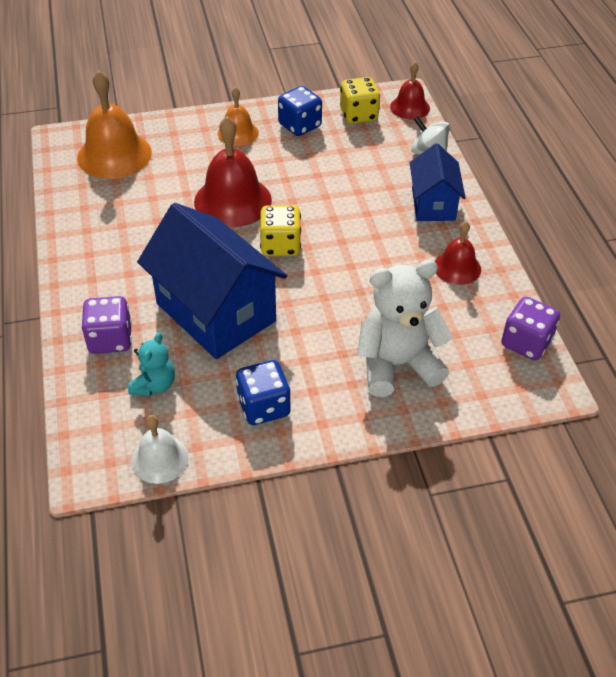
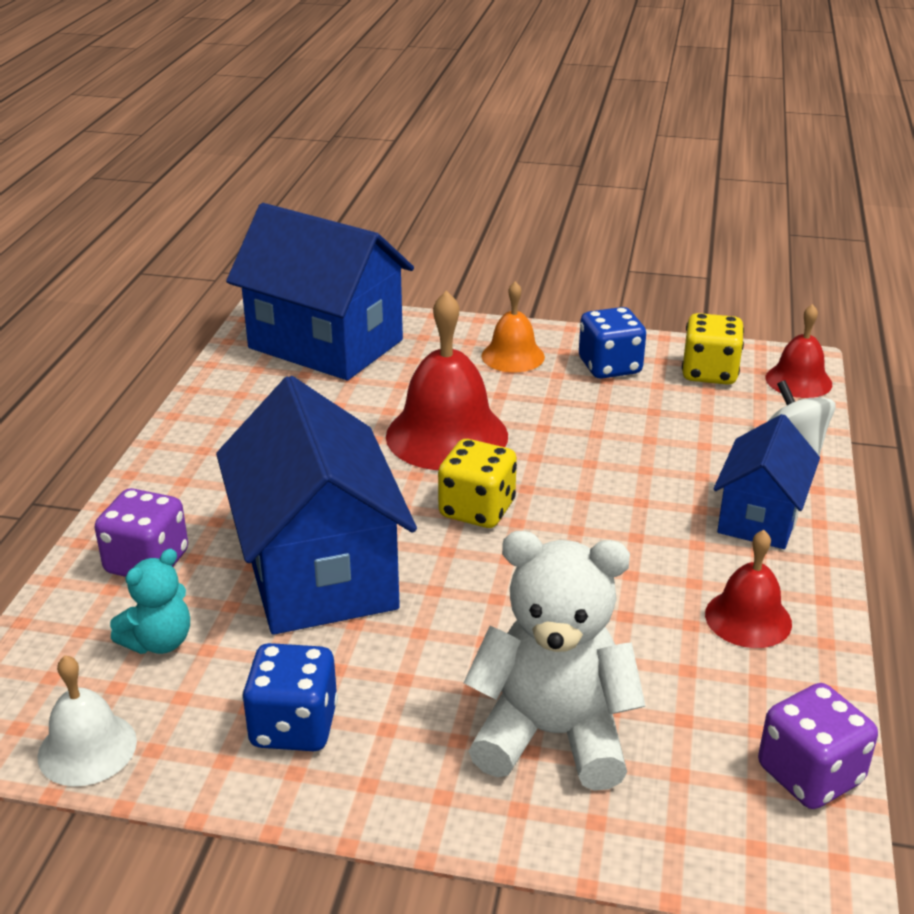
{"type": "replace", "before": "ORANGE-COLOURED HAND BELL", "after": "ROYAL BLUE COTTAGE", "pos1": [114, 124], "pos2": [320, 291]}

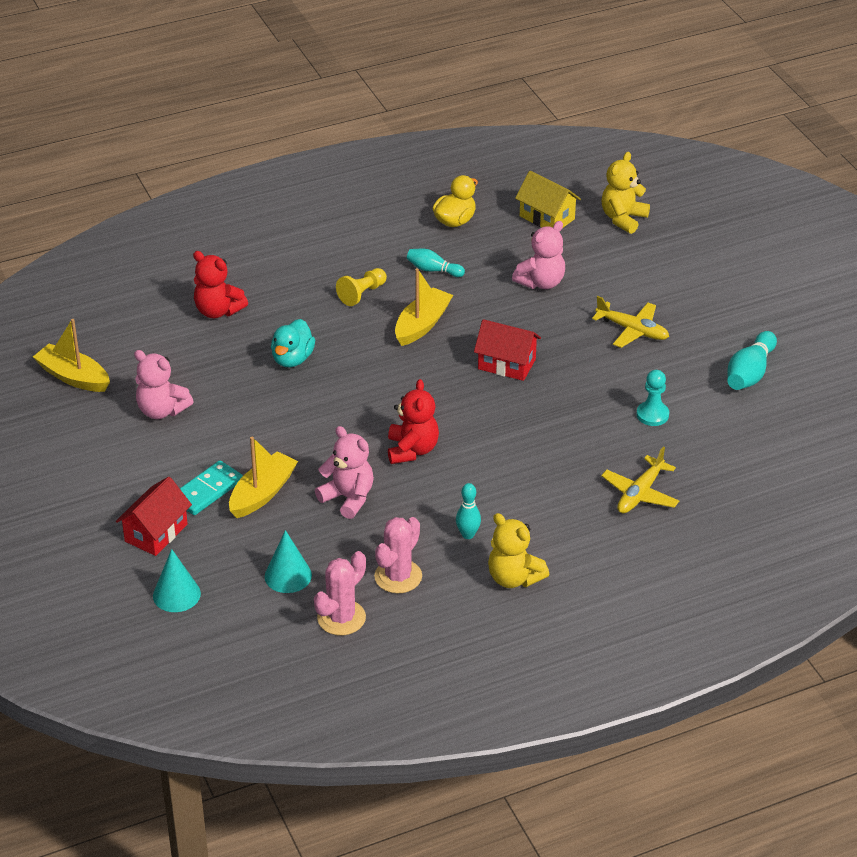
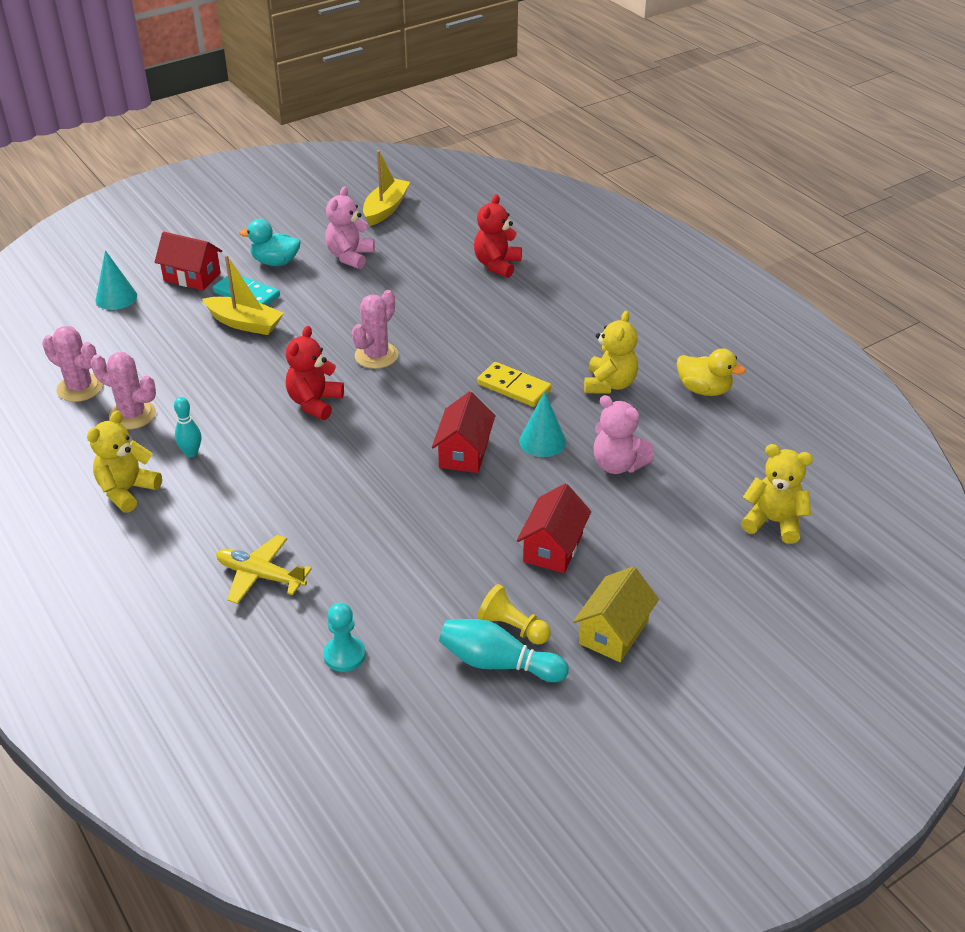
{"type": "move", "before": "BRIGHT YELLOW COTTAGE", "pos1": [548, 199], "pos2": [616, 614]}
{"type": "replace", "before": "TEAL BOWLING PIN", "after": "BRIGHT YELLOW TEDDY BEAR", "pos1": [436, 263], "pos2": [611, 352]}
{"type": "move", "before": "BRIGHT YELLOW GAME PAWN", "pos1": [361, 287], "pos2": [514, 614]}
{"type": "replace", "before": "BRIGHT YELLOW TOY BOAT", "after": "BRIGHT YELLOW DOMINO PIECE", "pos1": [424, 307], "pos2": [514, 384]}
{"type": "replace", "before": "BRIGHT YELLOW AEROPLANE", "after": "CRIMSON COTTAGE", "pos1": [630, 322], "pos2": [554, 528]}
{"type": "move", "before": "TEAL RUBBER DUCK", "pos1": [293, 343], "pos2": [270, 242]}
{"type": "move", "before": "TEAL GAME PAWN", "pos1": [653, 398], "pos2": [344, 637]}
{"type": "rotate", "before": "CRIMSON TEDDY BEAR", "pos1": [413, 421], "pos2": [315, 373], "turn": 120}
{"type": "delete", "before": "PINK TEDDY BEAR", "pos1": [344, 472]}
{"type": "move", "before": "TEAL CONE SHAPE", "pos1": [288, 561], "pos2": [542, 424]}
{"type": "insert", "after": "PINK SAGUARO CACTUS", "pos2": [375, 329]}

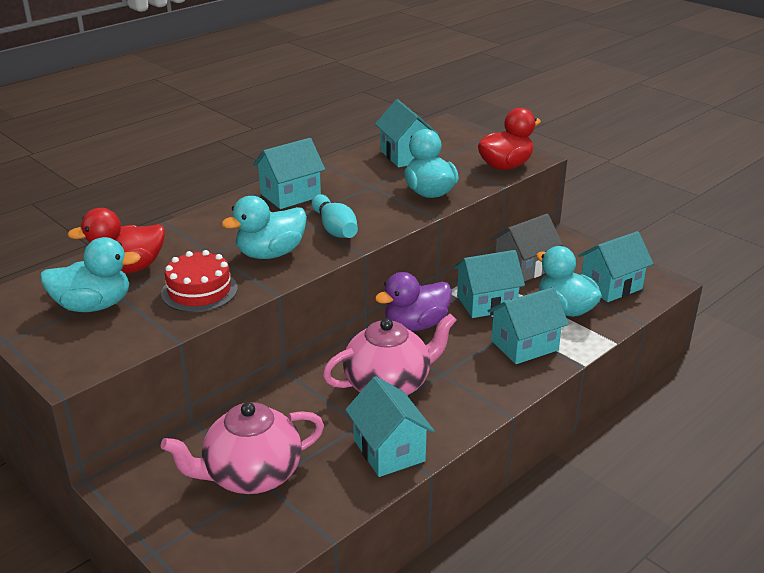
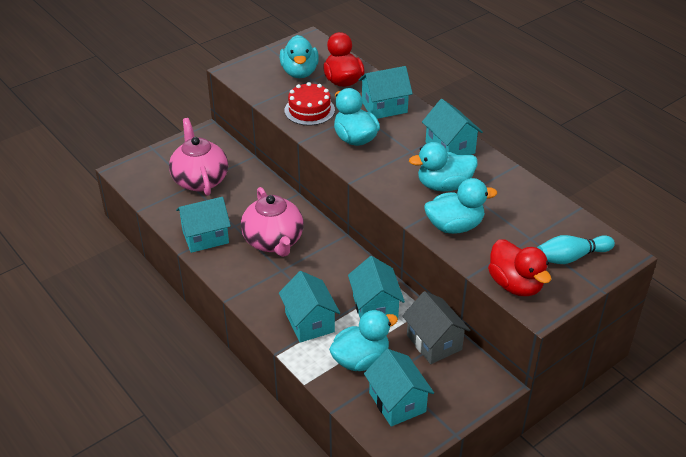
{"type": "move", "before": "TEAL COTTAGE", "pos1": [407, 133], "pos2": [386, 92]}
{"type": "move", "before": "TEAL BOWLING PIN", "pos1": [334, 216], "pos2": [576, 249]}
{"type": "delete", "before": "PURPLE RUBBER DUCK", "pos1": [413, 301]}
{"type": "insert", "after": "TEAL RUBBER DUCK", "pos2": [443, 166]}

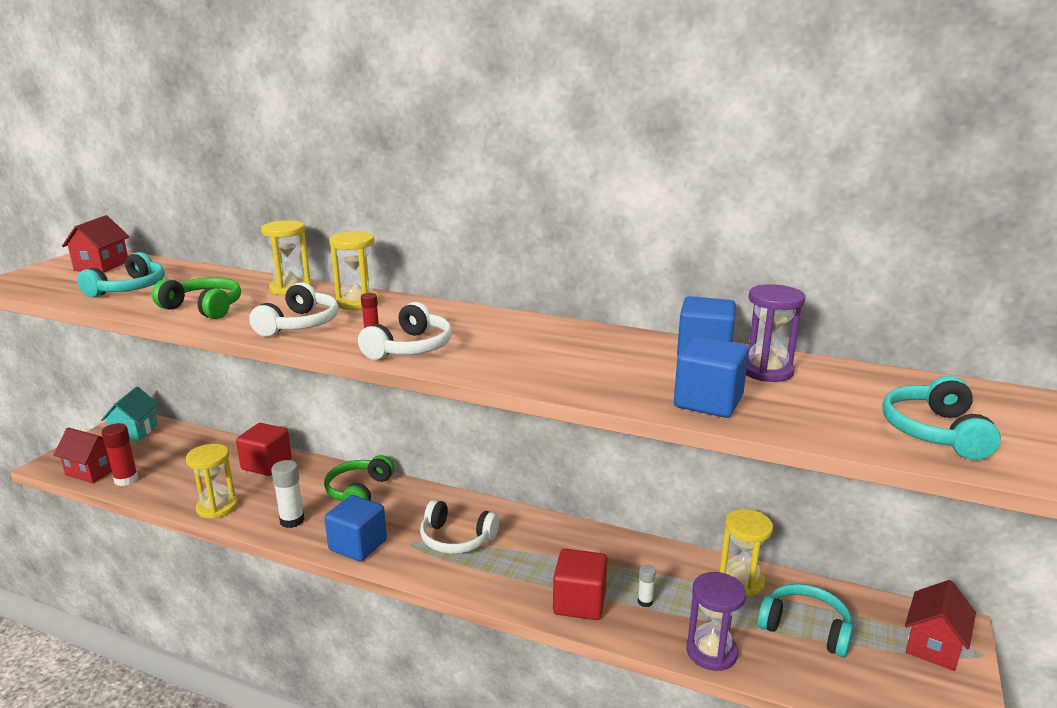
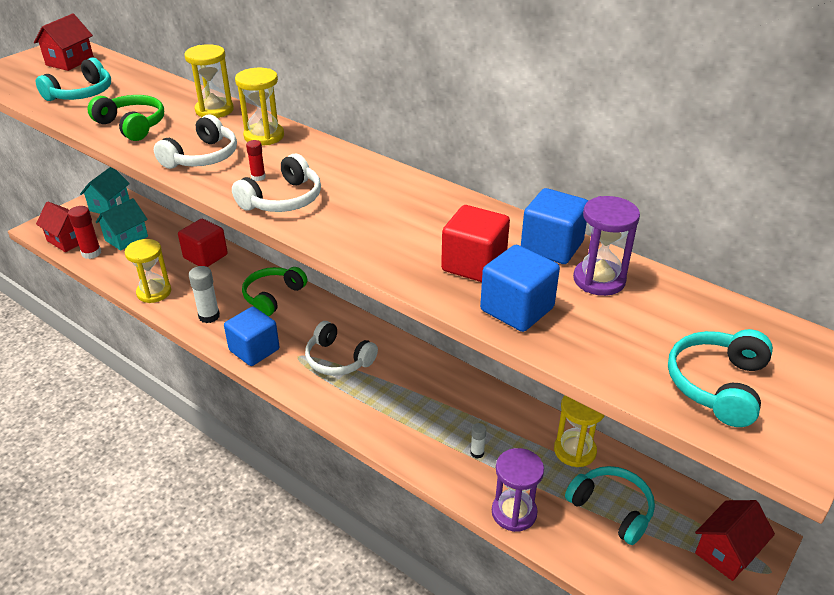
{"type": "move", "before": "CRIMSON BLOCK", "pos1": [580, 584], "pos2": [475, 243]}
{"type": "insert", "after": "TEAL COTTAGE", "pos2": [122, 224]}

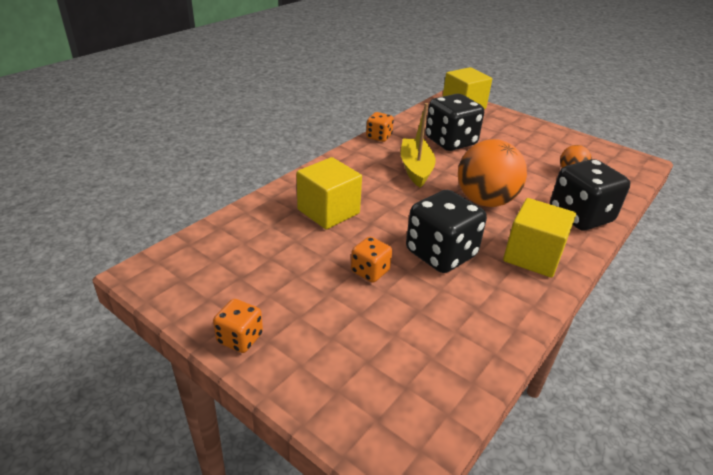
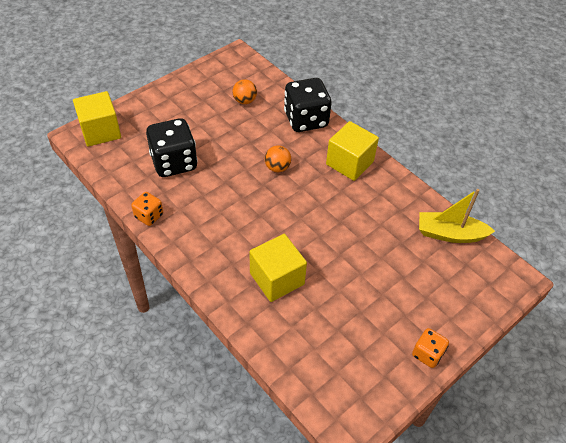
{"type": "move", "before": "BRIGHT YELLOW TOY BOAT", "pos1": [418, 145], "pos2": [457, 216]}
{"type": "resize", "before": "ORANGE-COLOURED PLAY BALL", "pos1": [492, 173], "pos2": [278, 159], "scale": 0.49}
{"type": "delete", "before": "JET-BLACK DIE", "pos1": [446, 231]}
{"type": "delete", "before": "ORANGE-COLOURED DIE", "pos1": [371, 260]}

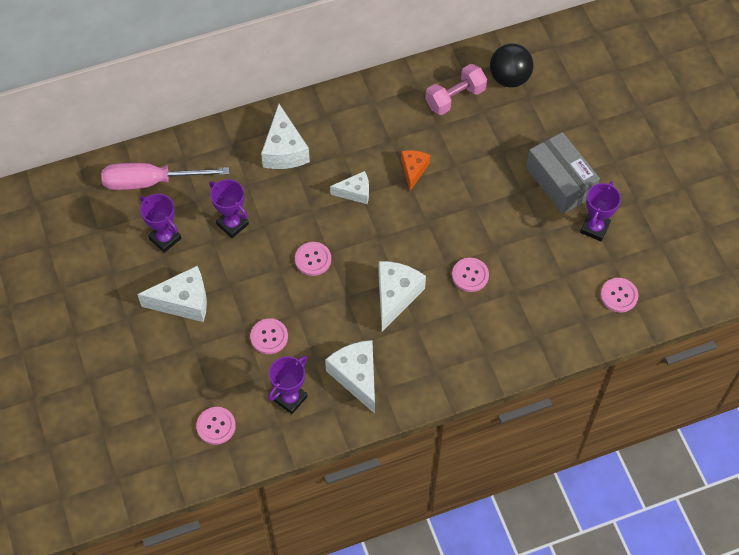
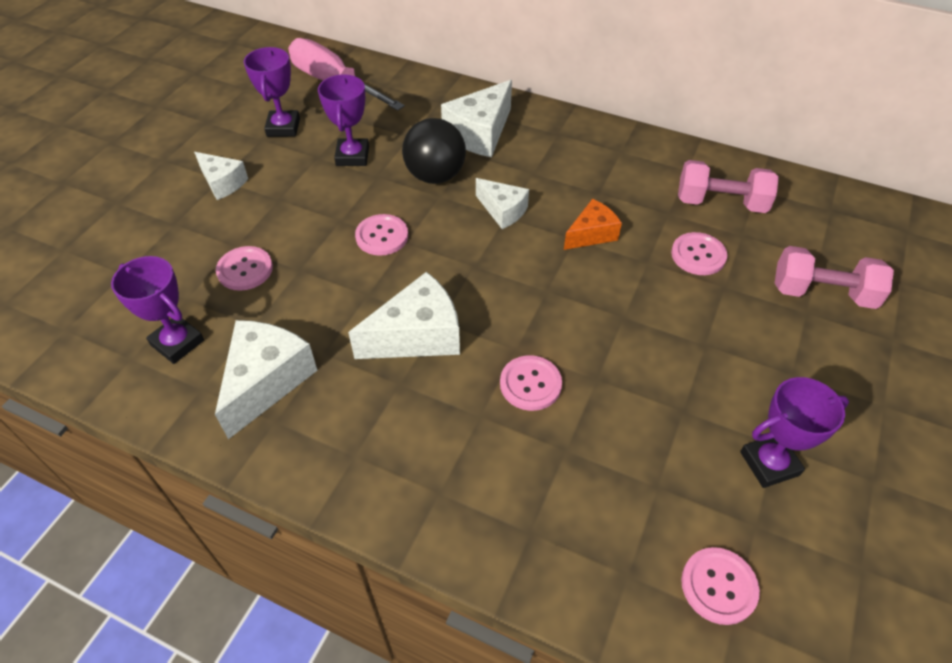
{"type": "move", "before": "JET-BLACK PLAY BALL", "pos1": [512, 65], "pos2": [434, 151]}
{"type": "delete", "before": "GREY PACKAGE", "pos1": [563, 173]}
{"type": "resize", "before": "PURE WHITE PIECE OF CHEESE", "pos1": [172, 294], "pos2": [221, 176], "scale": 0.62}
{"type": "rotate", "before": "PURPLE TROPHY", "pos1": [288, 385], "pos2": [157, 310], "turn": 45}
{"type": "move", "before": "PINK SHIRT BUTTON", "pos1": [216, 426], "pos2": [699, 253]}
{"type": "insert", "after": "PINK FREE WEIGHT", "pos2": [834, 277]}

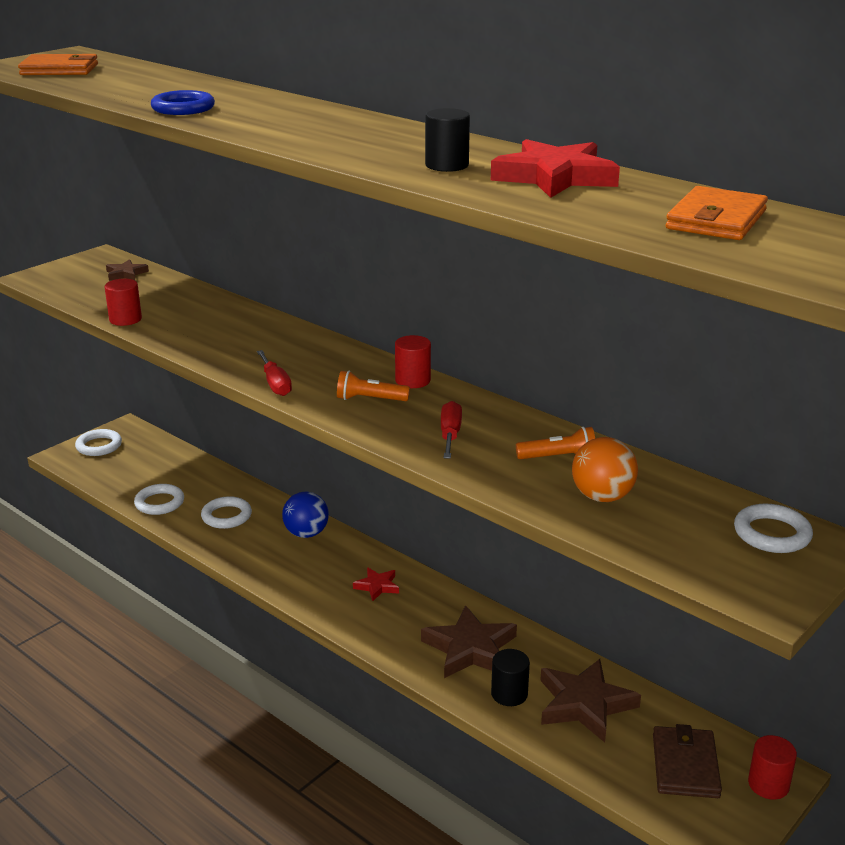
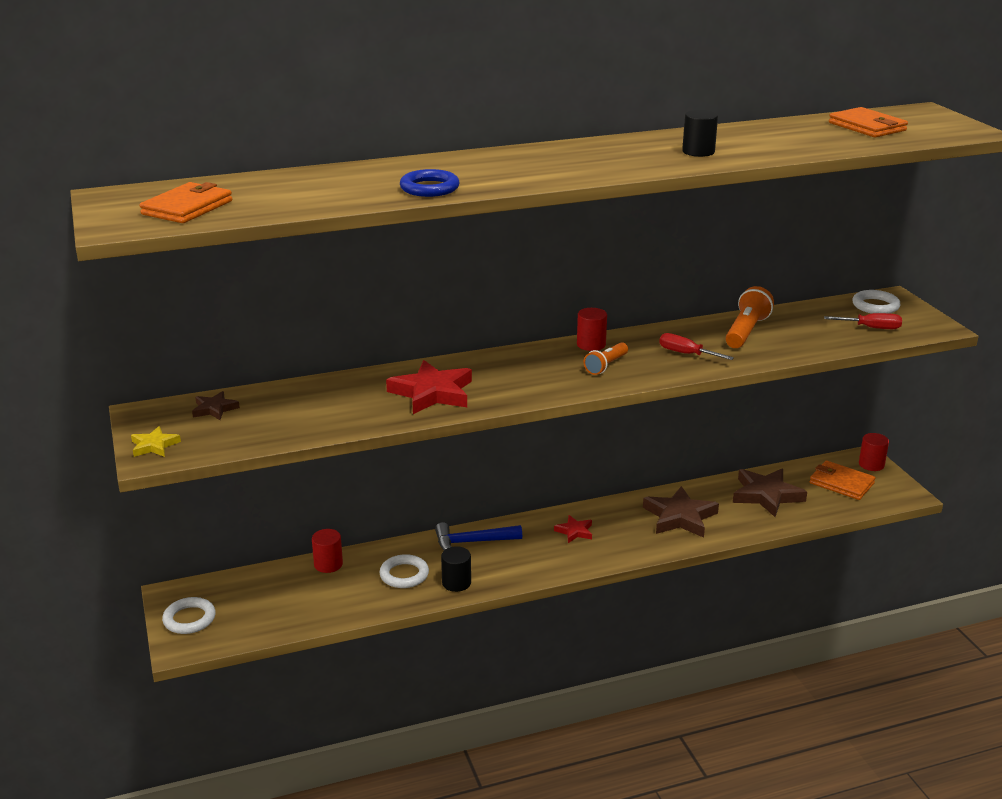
{"type": "move", "before": "CRIMSON STAR SHAPE", "pos1": [555, 168], "pos2": [429, 387]}
{"type": "move", "before": "CRIMSON CYLINDER SHAPE", "pos1": [123, 302], "pos2": [327, 551]}
{"type": "move", "before": "CRIMSON SCREWDRIVER", "pos1": [274, 373], "pos2": [863, 321]}
{"type": "resize", "before": "ORANGE-COLOURED TORCH", "pos1": [555, 443], "pos2": [749, 317], "scale": 1.55}
{"type": "delete", "before": "ORANGE-COLOURED PLAY BALL", "pos1": [605, 469]}
{"type": "delete", "before": "PURE WHITE TORUS", "pos1": [159, 499]}
{"type": "replace", "before": "ROYAL BLUE PLAY BALL", "after": "ROYAL BLUE CLAW HAMMER", "pos1": [305, 514], "pos2": [478, 536]}
{"type": "move", "before": "JET-BLACK CYLINDER SHAPE", "pos1": [510, 677], "pos2": [456, 569]}
{"type": "recolor", "before": "BROWN CARD WALLET", "after": "ORANGE-COLOURED CARD WALLET", "pos1": [687, 761], "pos2": [842, 480]}
{"type": "insert", "after": "BRIGHT YELLOW STAR SHAPE", "pos2": [156, 441]}

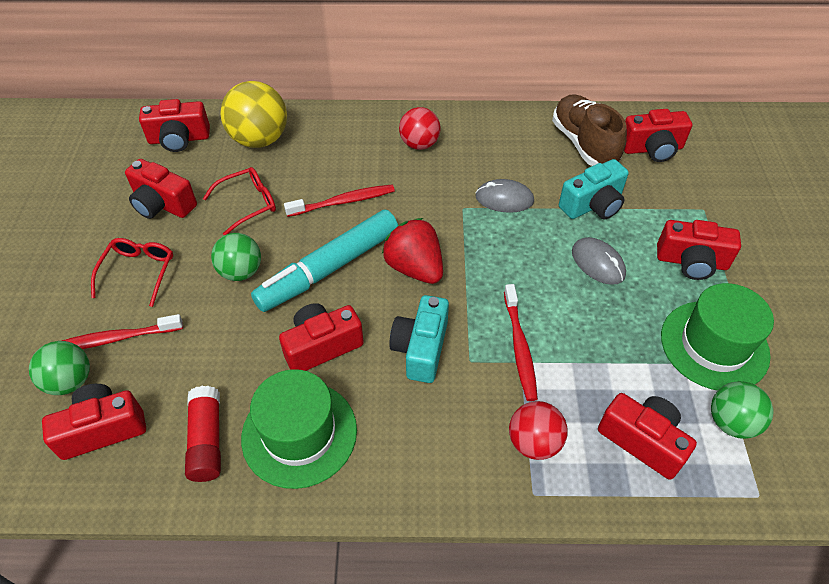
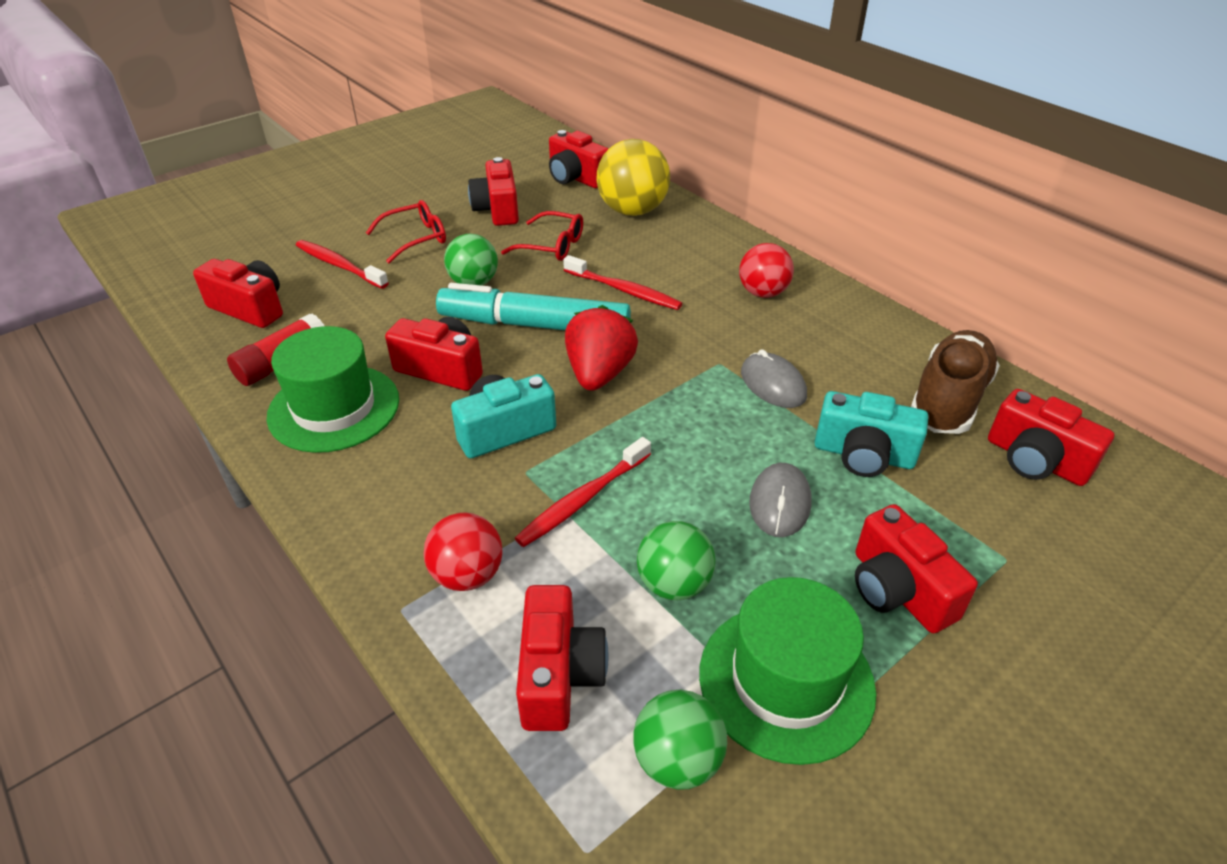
{"type": "move", "before": "EMERALD PLAY BALL", "pos1": [59, 368], "pos2": [676, 560]}

